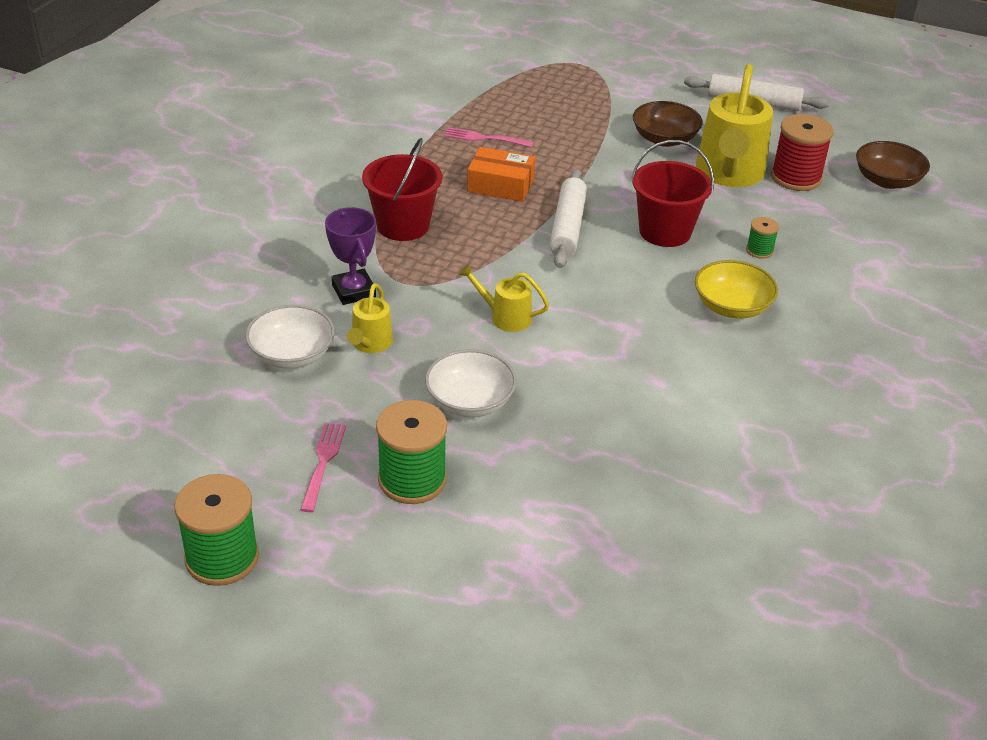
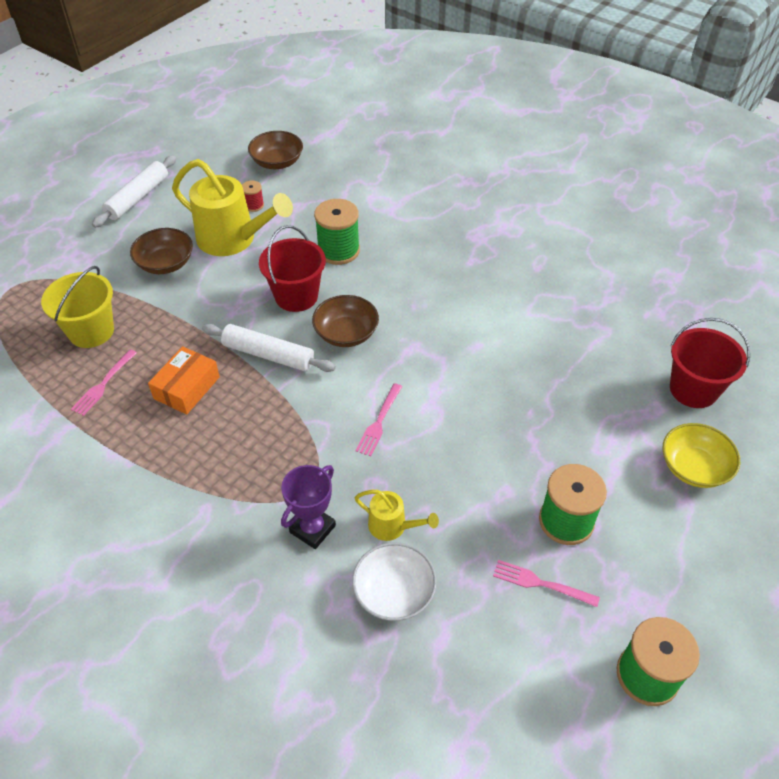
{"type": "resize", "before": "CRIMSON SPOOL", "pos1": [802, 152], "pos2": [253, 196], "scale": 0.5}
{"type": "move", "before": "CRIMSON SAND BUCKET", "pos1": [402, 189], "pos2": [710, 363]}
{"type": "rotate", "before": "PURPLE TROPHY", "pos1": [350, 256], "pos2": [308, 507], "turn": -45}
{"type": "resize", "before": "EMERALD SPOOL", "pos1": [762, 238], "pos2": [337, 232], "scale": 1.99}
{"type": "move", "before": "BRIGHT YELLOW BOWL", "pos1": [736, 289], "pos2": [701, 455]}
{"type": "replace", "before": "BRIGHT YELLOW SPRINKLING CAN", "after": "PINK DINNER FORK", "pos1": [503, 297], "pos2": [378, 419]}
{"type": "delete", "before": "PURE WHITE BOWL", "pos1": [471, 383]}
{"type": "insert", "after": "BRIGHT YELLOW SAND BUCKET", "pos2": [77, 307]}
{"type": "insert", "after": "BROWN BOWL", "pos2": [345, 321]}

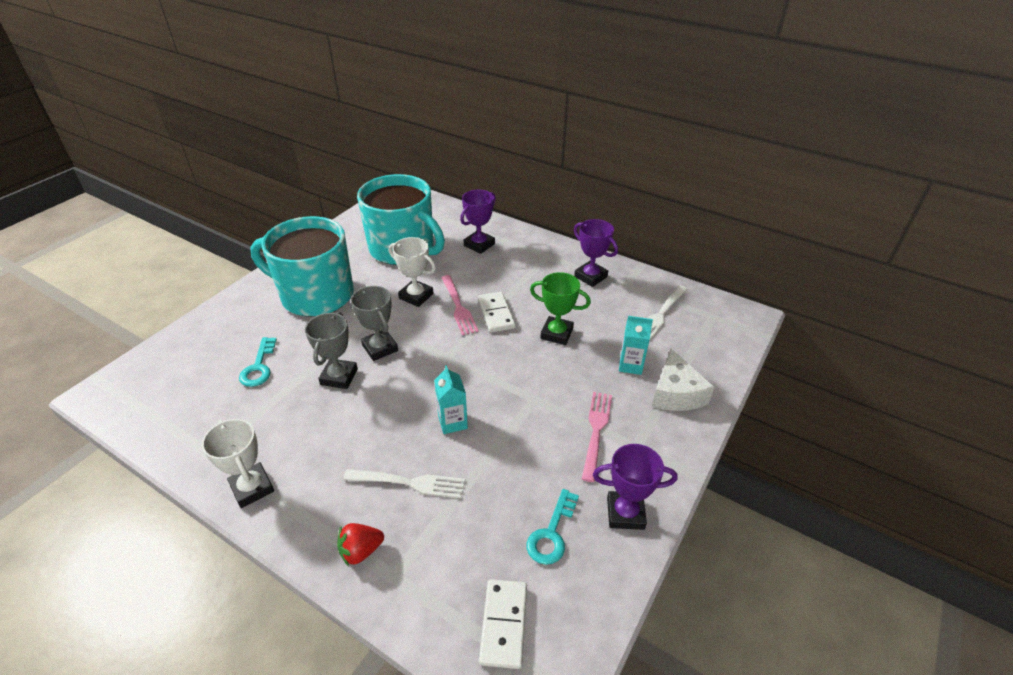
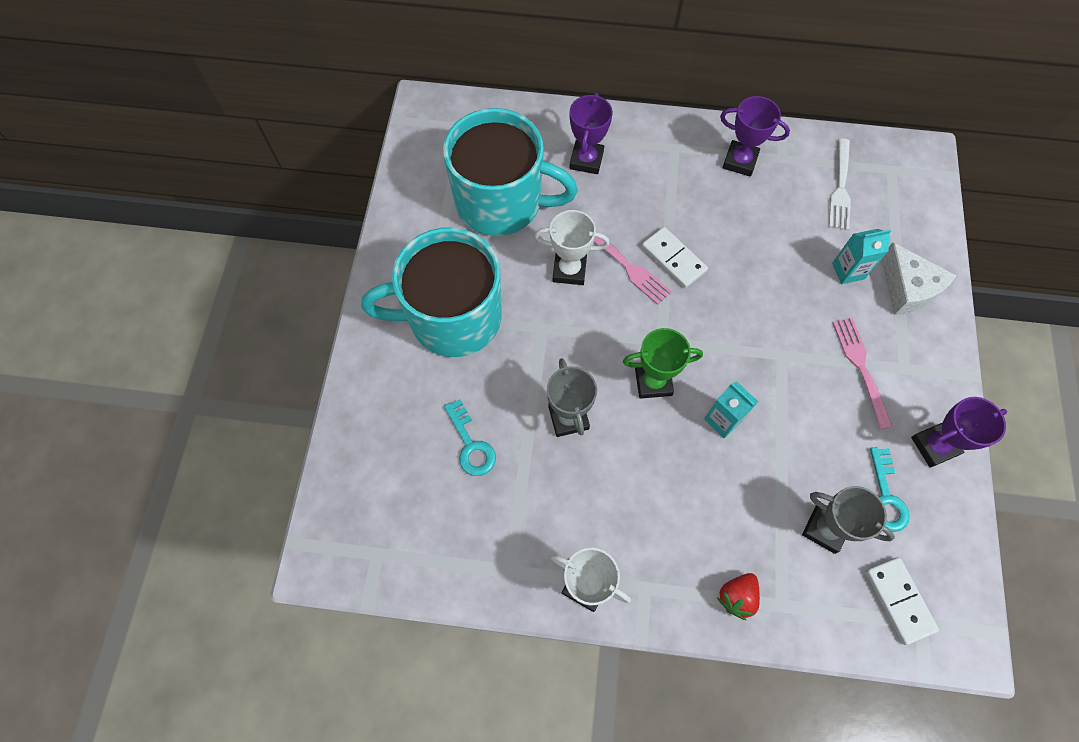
{"type": "move", "before": "EMERALD TROPHY", "pos1": [560, 308], "pos2": [663, 363]}
{"type": "move", "before": "GREY TROPHY", "pos1": [374, 323], "pos2": [848, 520]}
{"type": "delete", "before": "PURE WHITE DINNER FORK", "pos1": [404, 483]}

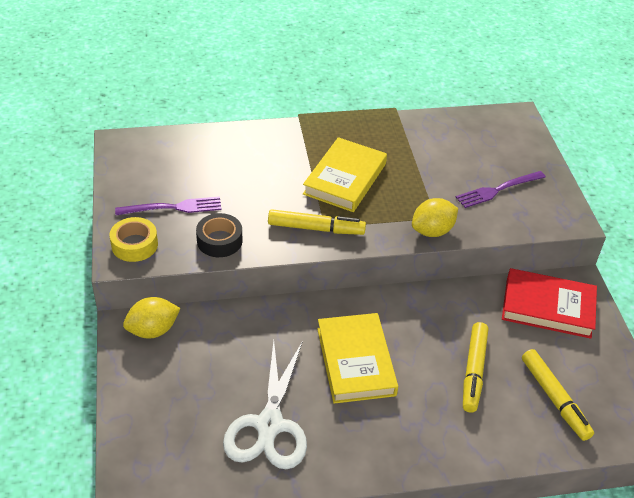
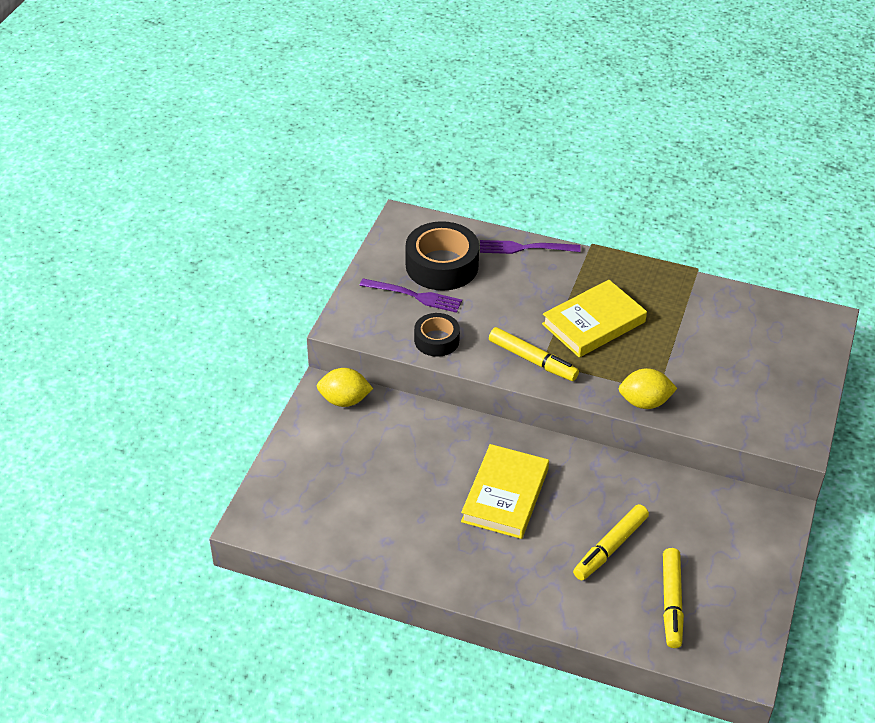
{"type": "move", "before": "PURPLE DINNER FORK", "pos1": [501, 189], "pos2": [530, 247]}
{"type": "delete", "before": "BRIGHT YELLOW ROLL OF TAPE", "pos1": [134, 239]}
{"type": "delete", "before": "CRIMSON BOOK", "pos1": [549, 303]}
{"type": "delete", "before": "PURE WHITE SHEARS", "pos1": [265, 404]}
{"type": "insert", "after": "JET-BLACK ROLL OF TAPE", "pos2": [442, 256]}

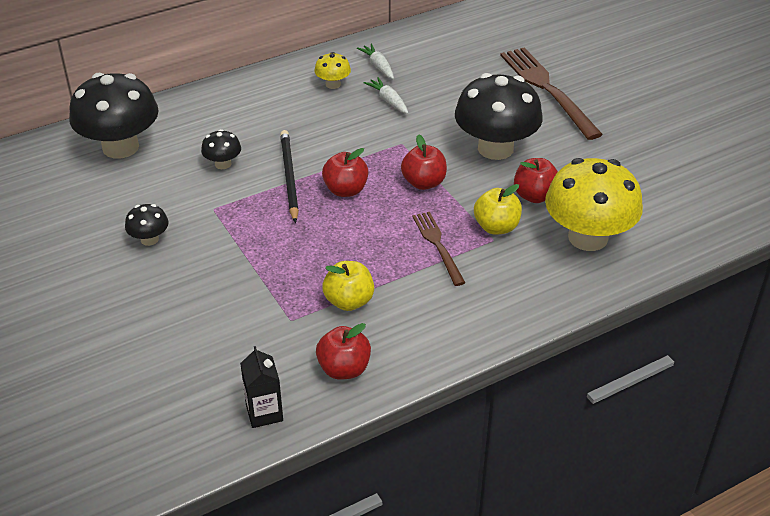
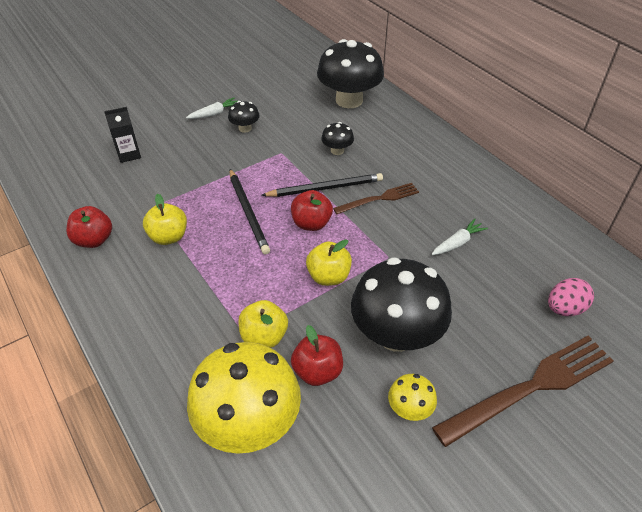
{"type": "move", "before": "PURE WHITE ROOT VEGETABLE", "pos1": [375, 61], "pos2": [211, 108]}
{"type": "move", "before": "BRIGHT YELLOW MUSHROOM", "pos1": [332, 70], "pos2": [412, 397]}
{"type": "recolor", "before": "CRIMSON APPLE FRUIT", "after": "BRIGHT YELLOW APPLE FRUIT", "pos1": [424, 162], "pos2": [329, 262]}
{"type": "move", "before": "BROWN DINNER FORK", "pos1": [439, 249], "pos2": [376, 198]}
{"type": "move", "before": "JET-BLACK JUICE CARTON", "pos1": [261, 387], "pos2": [122, 135]}
{"type": "insert", "after": "JET-BLACK LEAD PENCIL", "pos2": [250, 211]}
{"type": "insert", "after": "PINK TOY EGG", "pos2": [571, 297]}

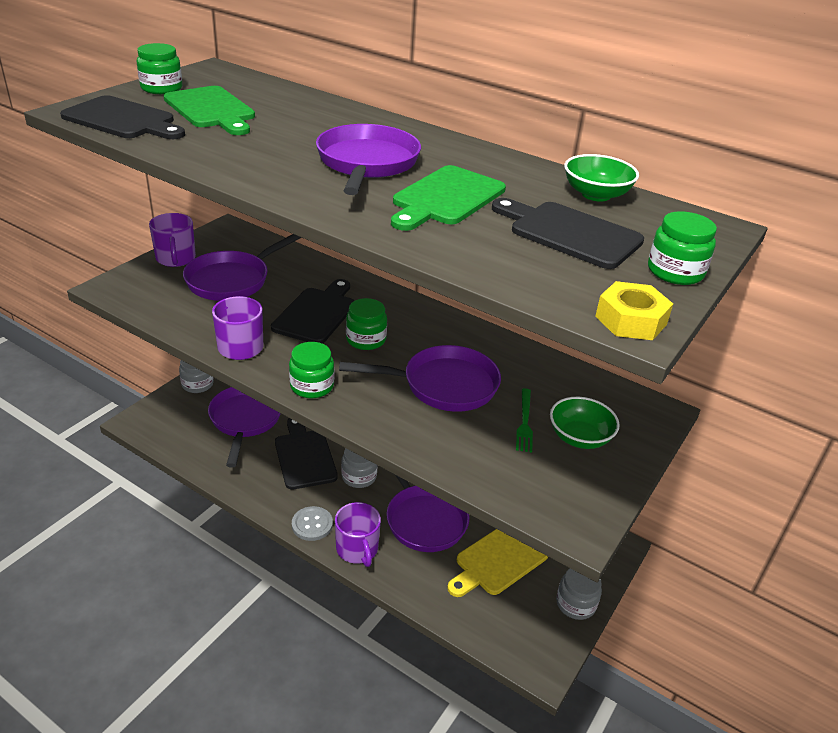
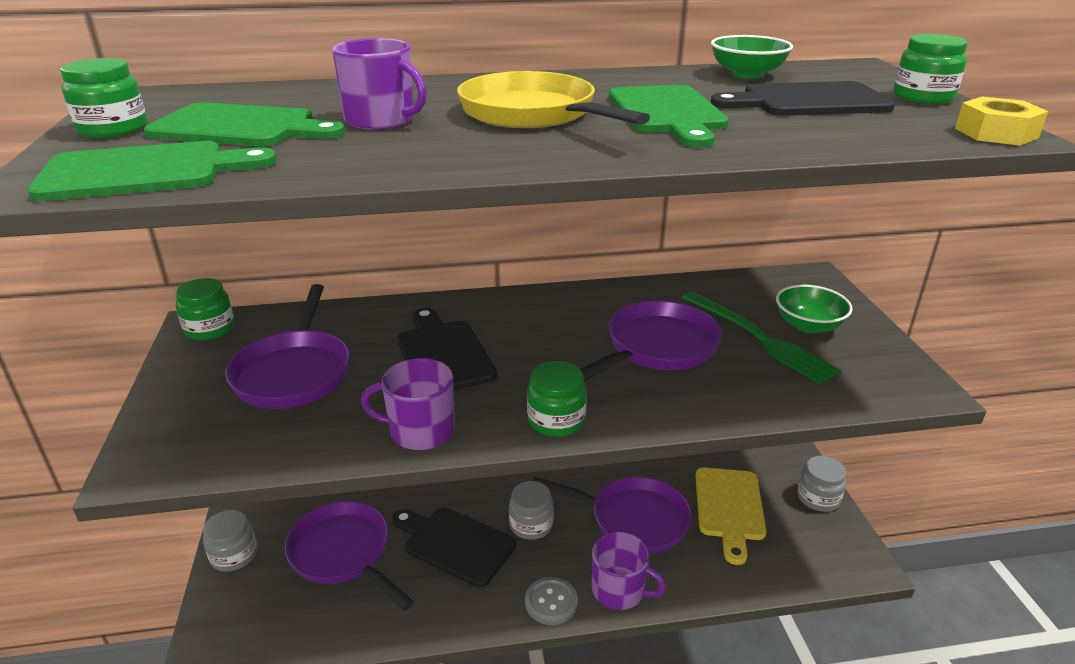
{"type": "recolor", "before": "JET-BLACK BREAD BOARD", "after": "EMERALD BREAD BOARD", "pos1": [122, 117], "pos2": [152, 171]}
{"type": "recolor", "before": "PURPLE FRYING PAN", "after": "BRIGHT YELLOW FRYING PAN", "pos1": [368, 159], "pos2": [553, 99]}
{"type": "move", "before": "PURPLE COFFEE MUG", "pos1": [172, 240], "pos2": [379, 84]}
{"type": "move", "before": "EMERALD JAM JAR", "pos1": [366, 324], "pos2": [204, 309]}
{"type": "resize", "before": "EMERALD DINNER FORK", "pos1": [524, 420], "pos2": [761, 337], "scale": 1.79}

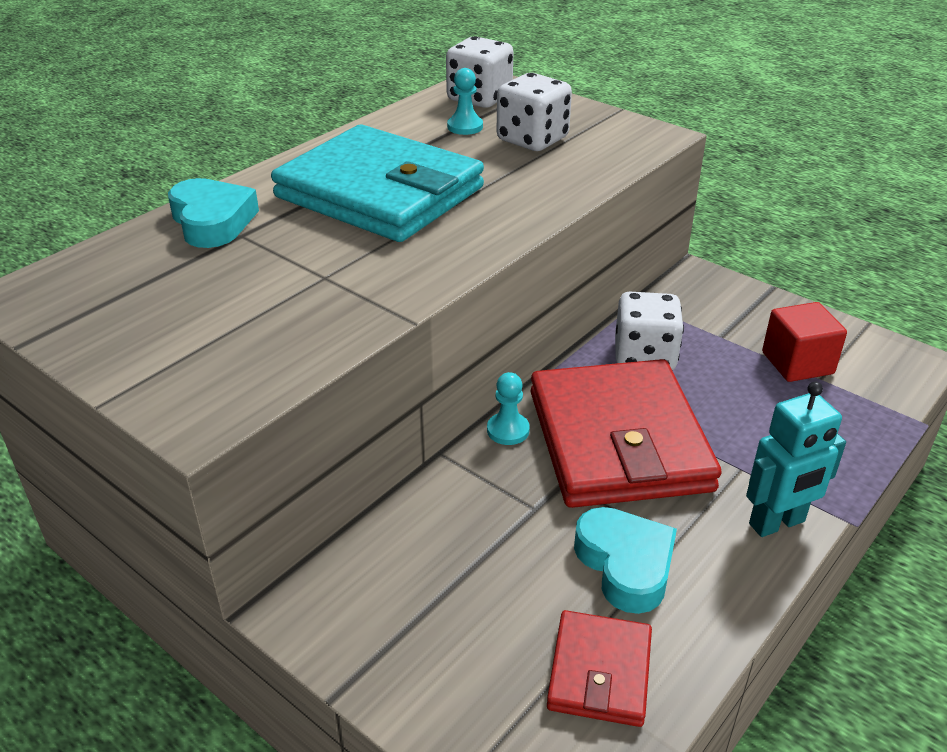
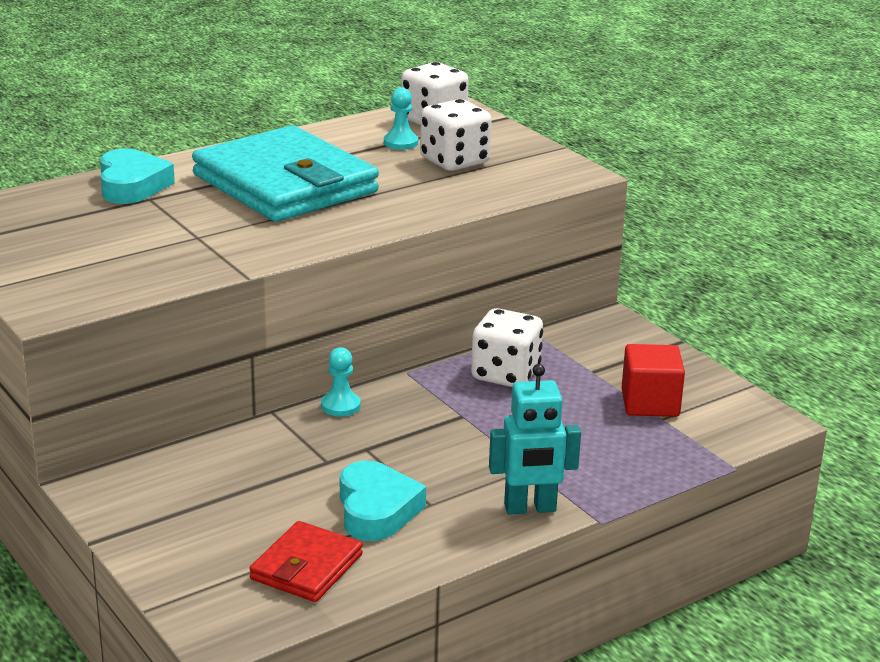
{"type": "delete", "before": "CRIMSON CARD WALLET", "pos1": [626, 433]}

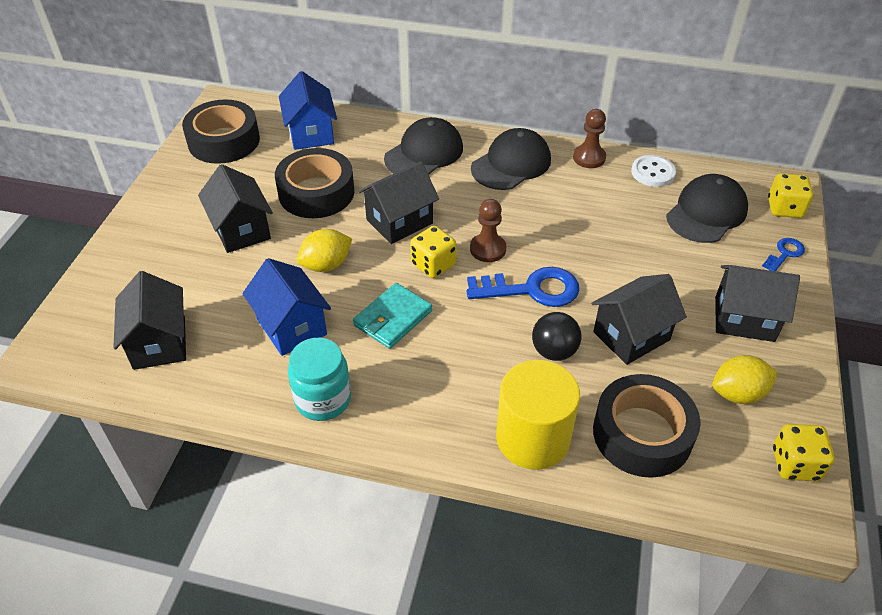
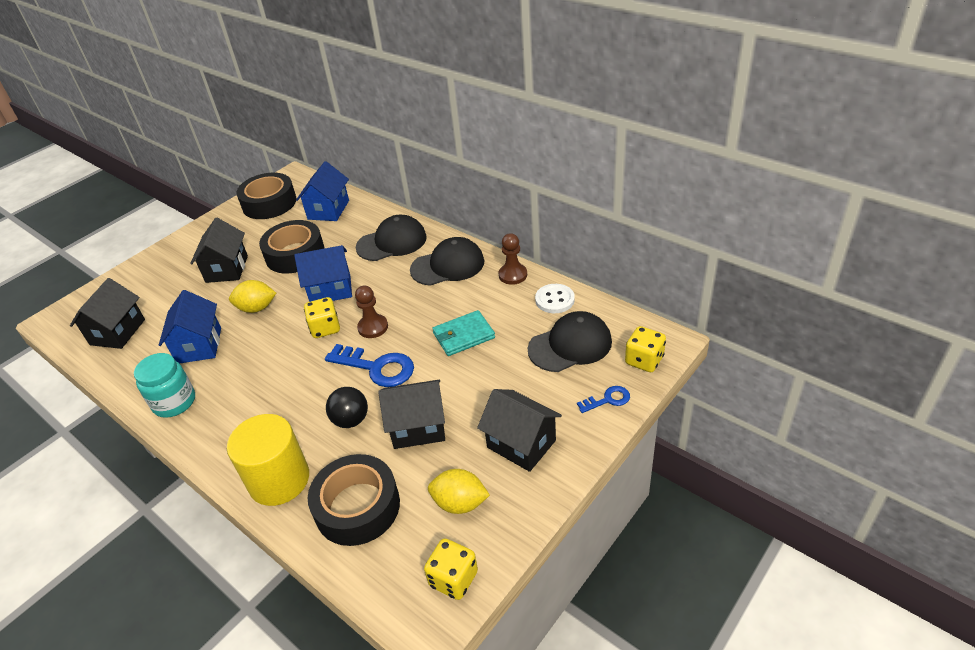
{"type": "recolor", "before": "JET-BLACK COTTAGE", "after": "ROYAL BLUE COTTAGE", "pos1": [398, 202], "pos2": [323, 273]}
{"type": "move", "before": "TEAL CARD WALLET", "pos1": [392, 316], "pos2": [463, 333]}

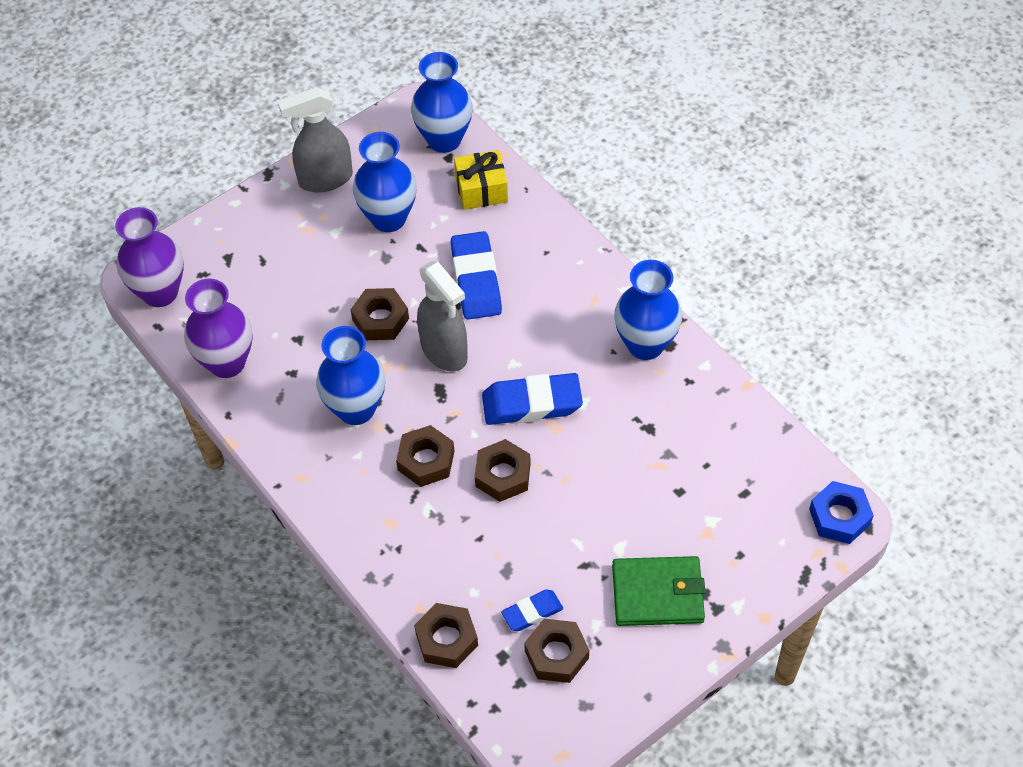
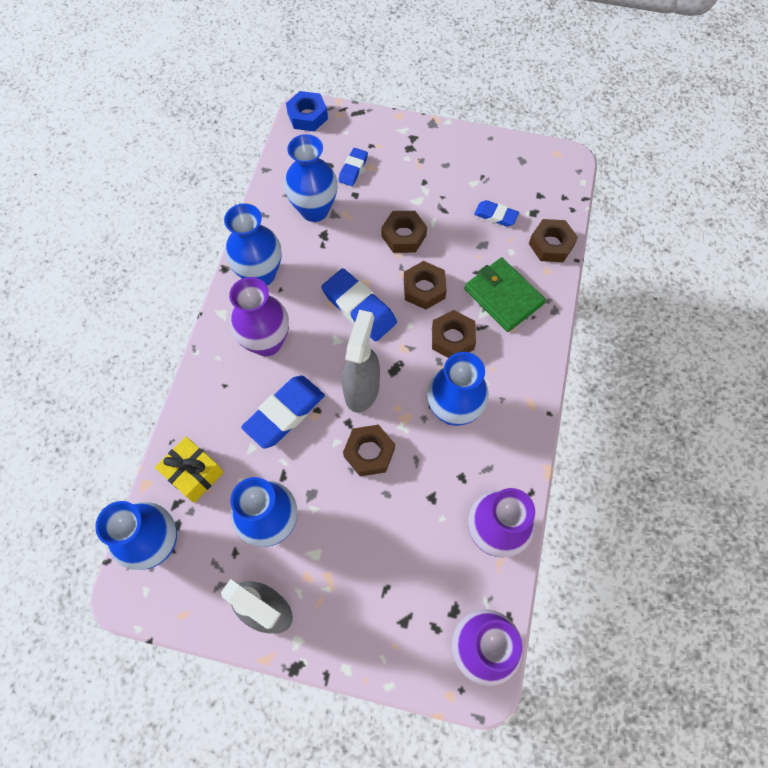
{"type": "move", "before": "EMERALD CARD WALLET", "pos1": [658, 591], "pos2": [505, 295]}
{"type": "move", "before": "BROWN HEX NUT", "pos1": [556, 651], "pos2": [404, 232]}
{"type": "insert", "after": "ROYAL BLUE VASE", "pos2": [311, 178]}
{"type": "insert", "after": "ROYAL BLUE ERASER", "pos2": [353, 167]}
{"type": "insert", "after": "PURPLE VASE", "pos2": [259, 316]}

